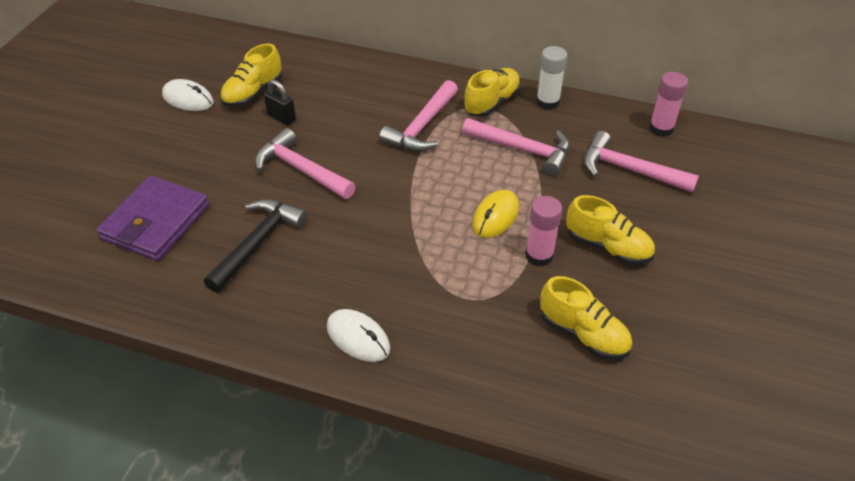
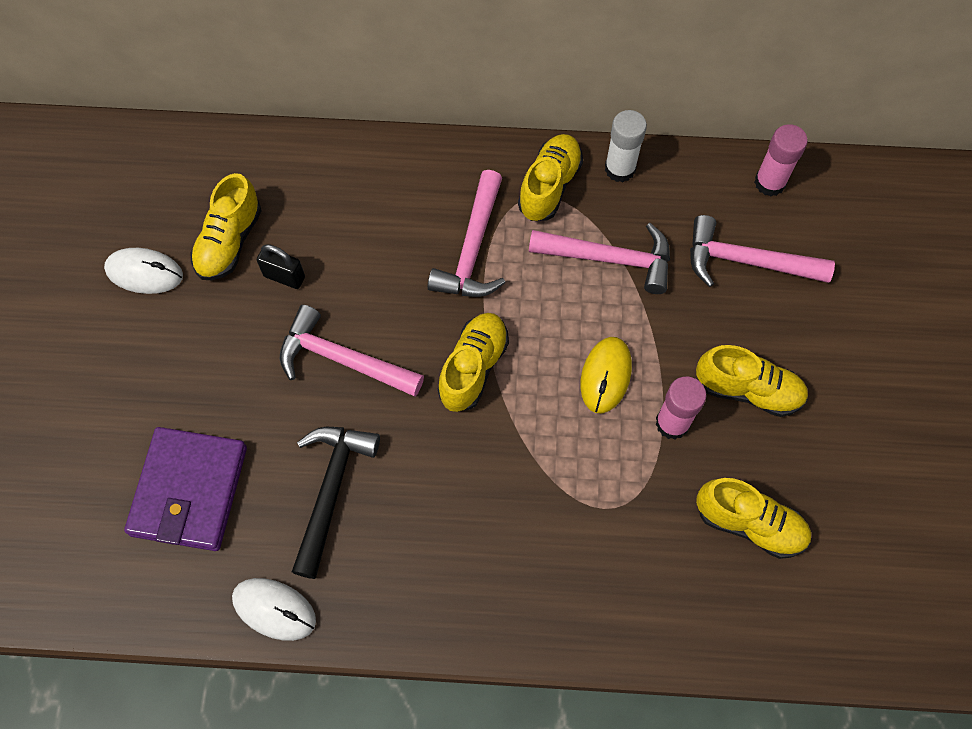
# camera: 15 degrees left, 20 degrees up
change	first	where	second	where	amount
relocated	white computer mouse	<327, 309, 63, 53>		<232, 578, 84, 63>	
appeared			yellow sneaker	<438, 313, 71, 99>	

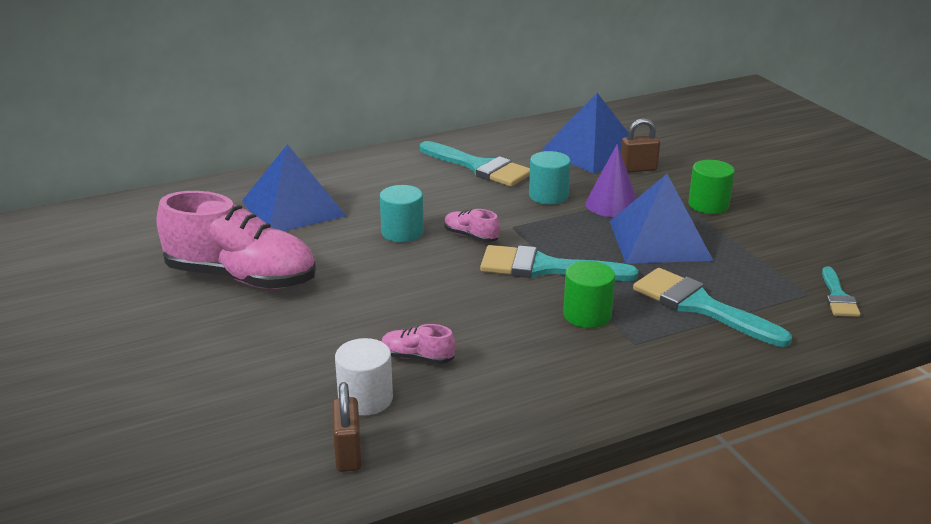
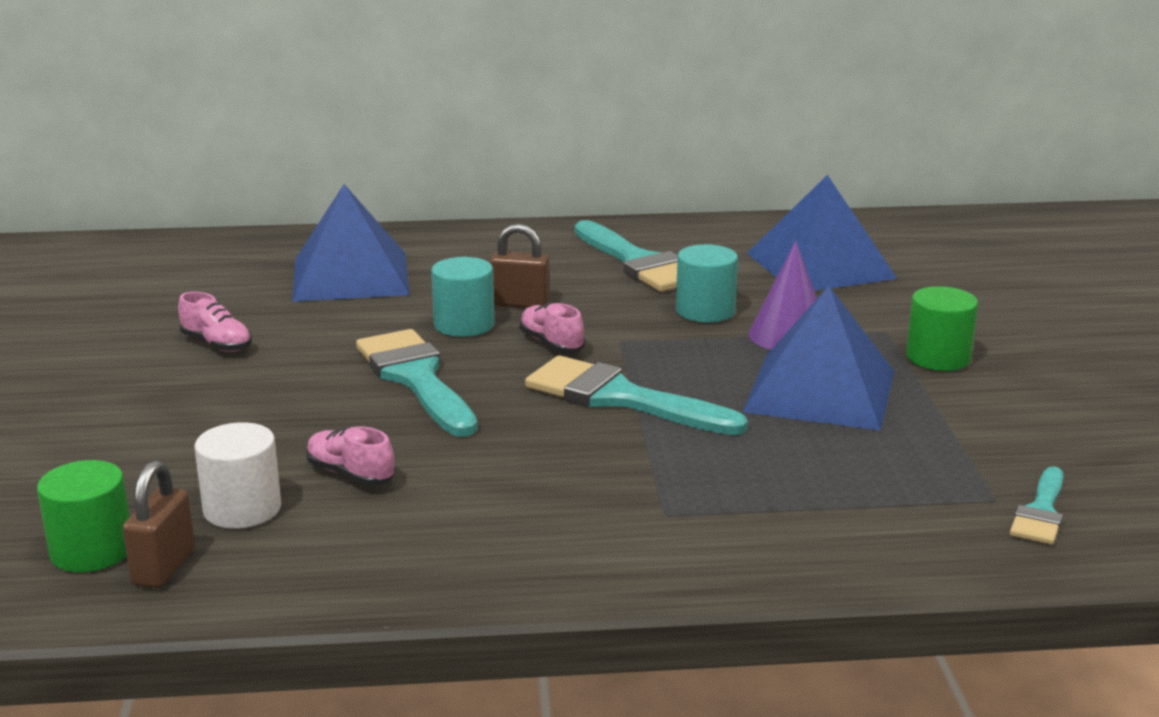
# camera: 20 degrees right, 5 degrees down
change	first	where	second	where	amount
relocated	green solid cylinder	<563, 261, 52, 67>		<37, 460, 93, 112>	
size	pink sneaker	<156, 191, 160, 98>		<178, 292, 74, 60>	x0.42
relocated	turquoise paint brush	<633, 268, 159, 79>		<356, 329, 122, 108>	
relocated	russet padlock	<621, 118, 39, 55>		<490, 224, 59, 84>	

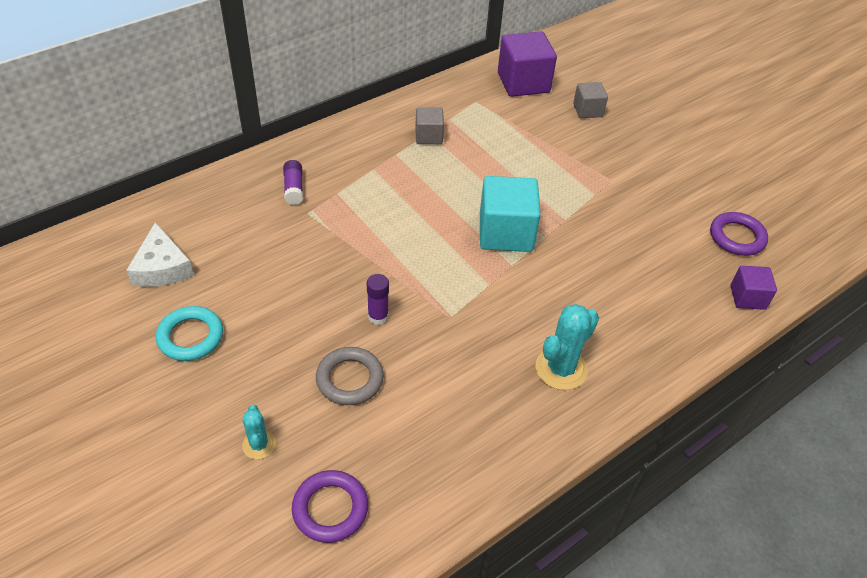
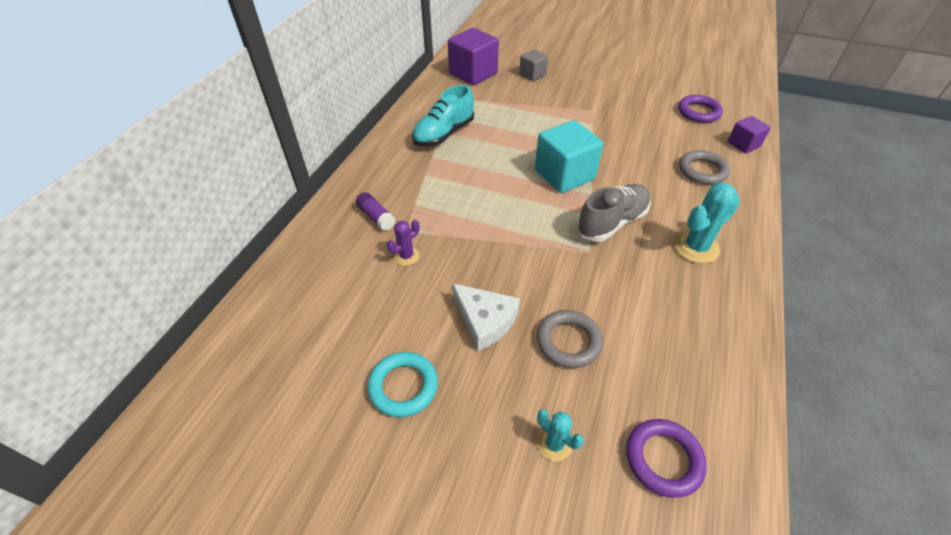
# camera: 30 degrees left, 0 degrees up
change	first	where	second	where	amount
appeared			royal purple saguaro cactus	<387, 220, 33, 46>	
exchanged	grey block	<415, 107, 29, 37>	turquoise sneaker	<412, 85, 62, 61>	
relocated	white cheese	<126, 222, 68, 65>		<452, 283, 68, 68>	
appeared			grey sneaker	<576, 184, 75, 58>	
spun	turquoise saguaro cactus	<536, 304, 63, 86>		<674, 183, 66, 81>	45 degrees clockwise
appeared			grey hoop	<679, 150, 51, 35>	
missing	royal purple stick of glue	<367, 274, 22, 51>			

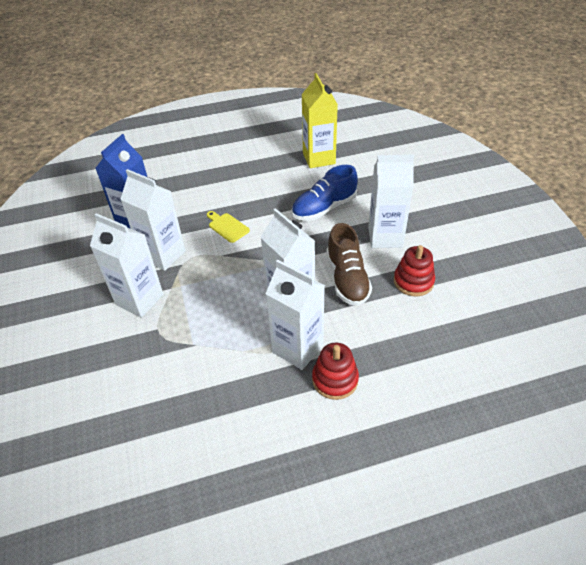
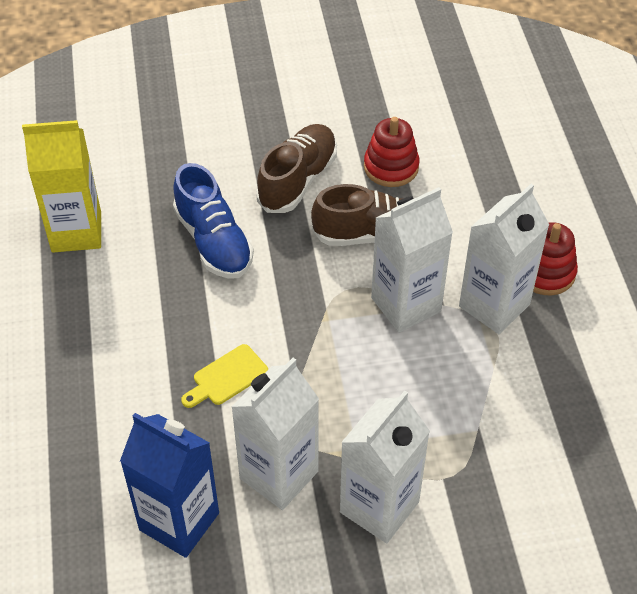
# camera: 85 degrees left, 5 degrees up
change	first	where	second	where	amount
exchanged	white milk carton	<368, 154, 46, 94>	russet sneaker	<256, 124, 81, 89>	

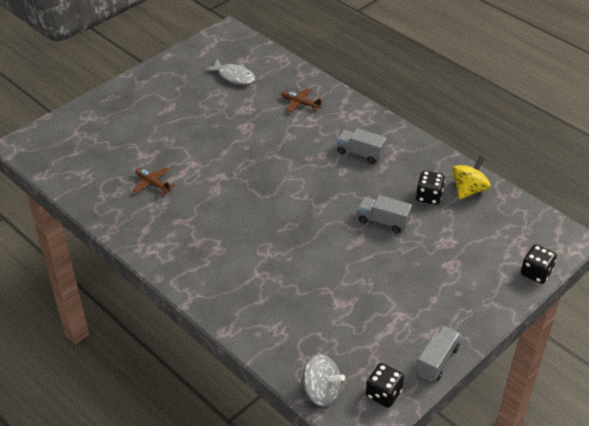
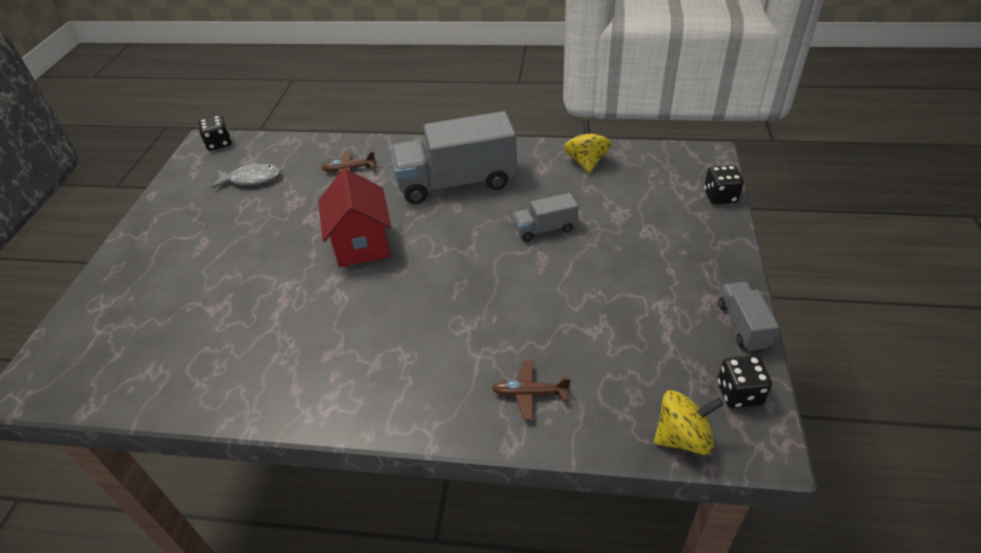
# camera: 35 degrees left, 0 degrees up
change	first	where	second	where	amount
relocated	jet-black die	<416, 171, 29, 34>		<198, 115, 33, 36>	
appeared			scarlet toy house	<318, 168, 73, 99>	
size	grey lorry	<336, 128, 51, 36>		<390, 111, 127, 93>	x2.12
relocated	russet toy plane	<133, 167, 42, 28>		<492, 361, 78, 59>	
colour	grey toy top	<301, 354, 44, 53>	yellow toy top	<654, 390, 70, 65>	

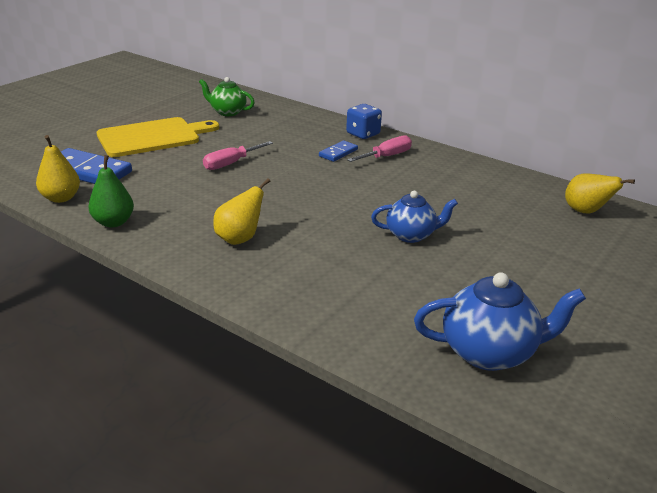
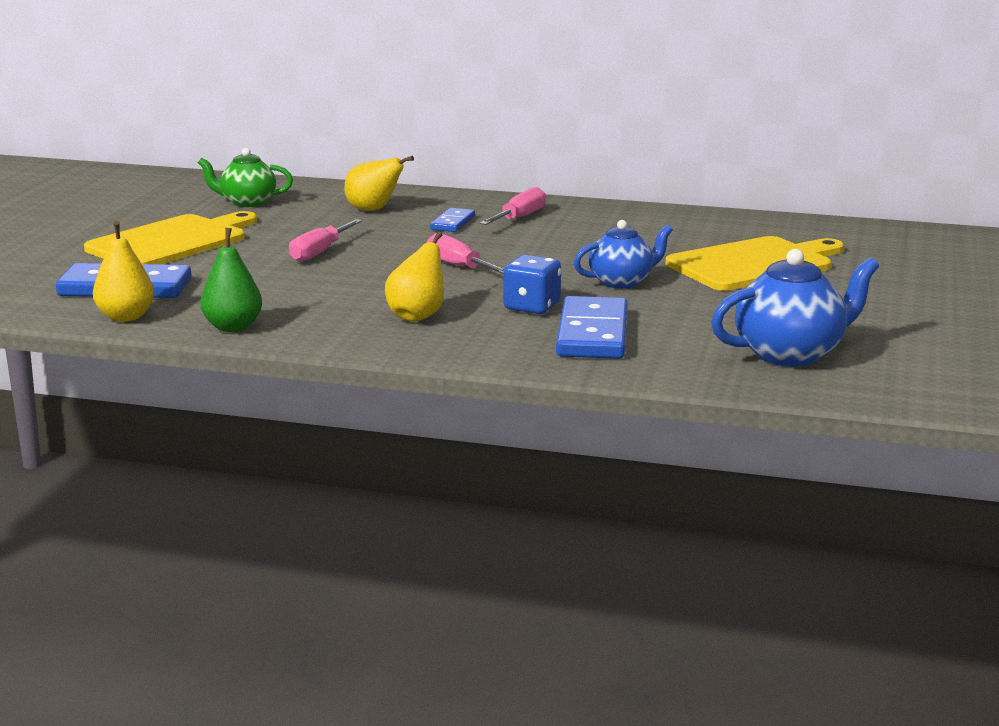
# camera: 20 degrees left, 10 degrees down
change	first	where	second	where	amount
relocated	yellow pear	<565, 173, 70, 41>		<344, 156, 70, 55>	
appeared			pink flat screwdriver	<427, 233, 77, 41>	
relocated	blue die	<346, 104, 36, 35>		<503, 255, 58, 59>	
appeared			blue domino	<556, 296, 72, 63>	
appeared			yellow cutting board	<666, 236, 178, 55>	

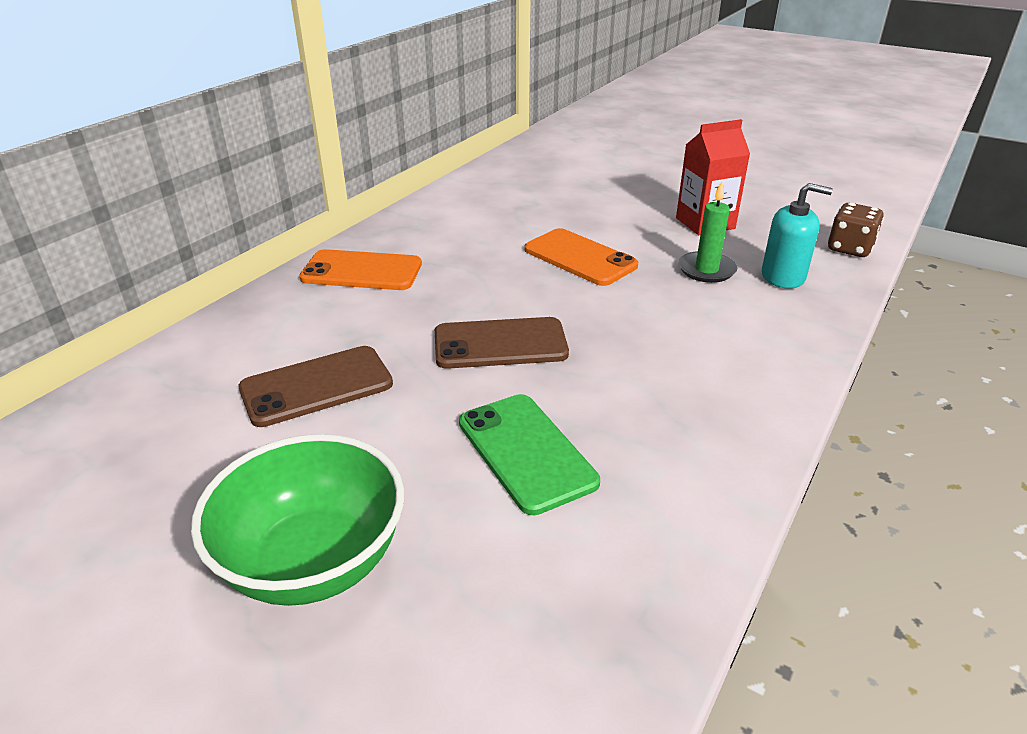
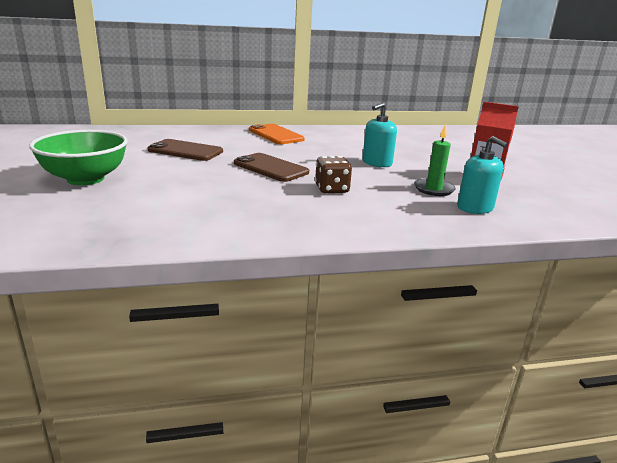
# camera: 45 degrees right, 10 degrees down
change	first	where	second	where	amount
relocated	russet die	<828, 203, 56, 54>		<315, 156, 37, 37>	
exchanged	orange-coloured mobile phone	<524, 228, 114, 58>	turquoise soap dispenser	<362, 103, 35, 64>	
missing	green mobile phone	<459, 394, 141, 121>			

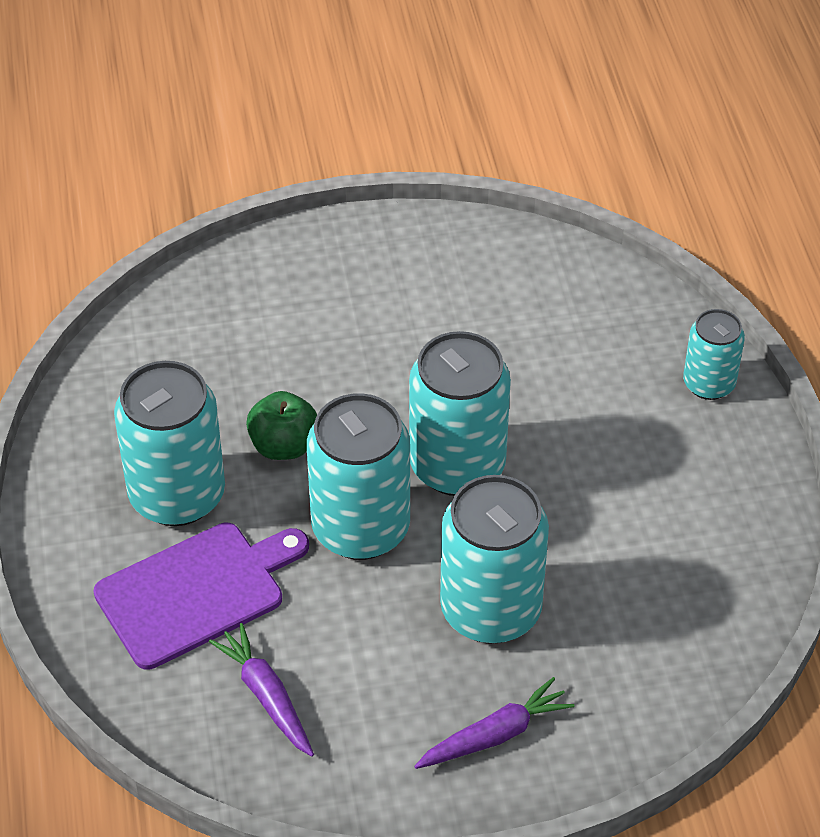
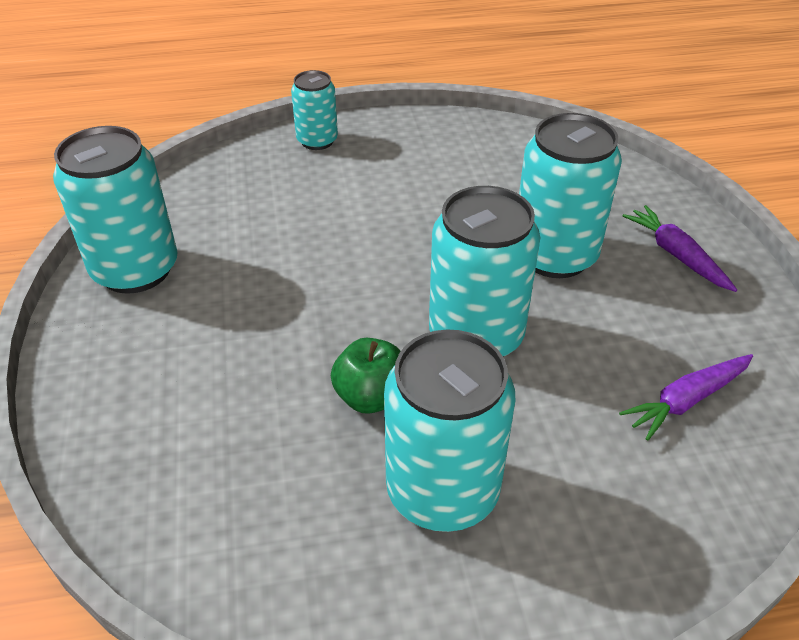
# camera: 90 degrees left, 5 degrees down
change	first	where	second	where	amount
relocated	turquoise can	<409, 331, 102, 165>		<53, 126, 125, 168>	
missing	royal purple cutting board	<93, 523, 216, 147>			

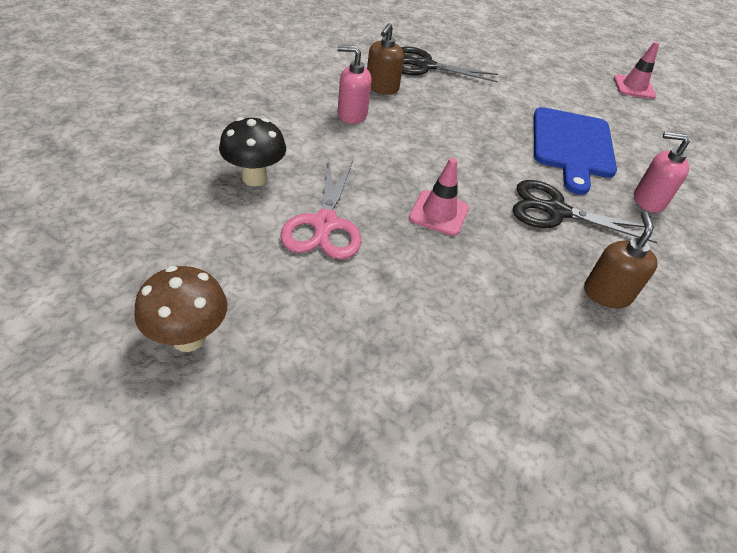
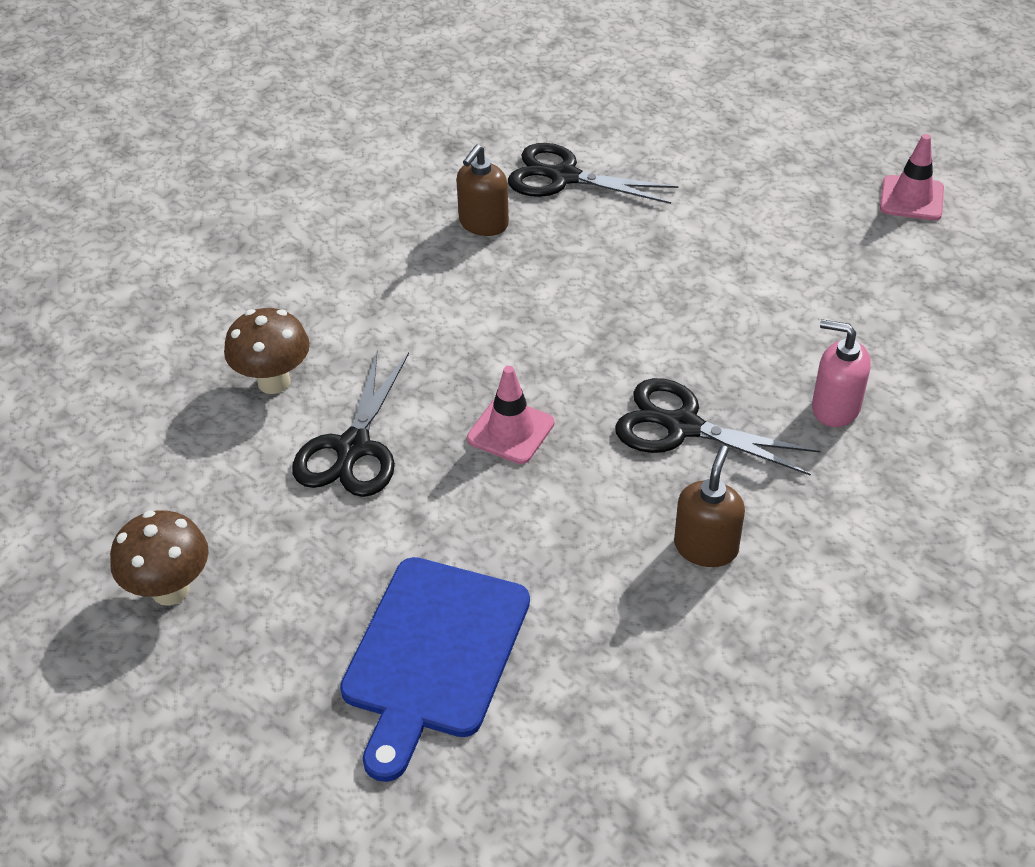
# camera: 15 degrees right, 0 degrees up
change	first	where	second	where	amount
colour	jet-black mushroom	<219, 117, 67, 69>	russet mushroom	<224, 308, 86, 86>	
colour	pink shears	<280, 161, 81, 98>	jet-black shears	<292, 350, 117, 147>	
relocated	blue cutting board	<534, 107, 83, 88>		<340, 557, 190, 225>	
missing	pink soap dispenser	<338, 45, 34, 79>			

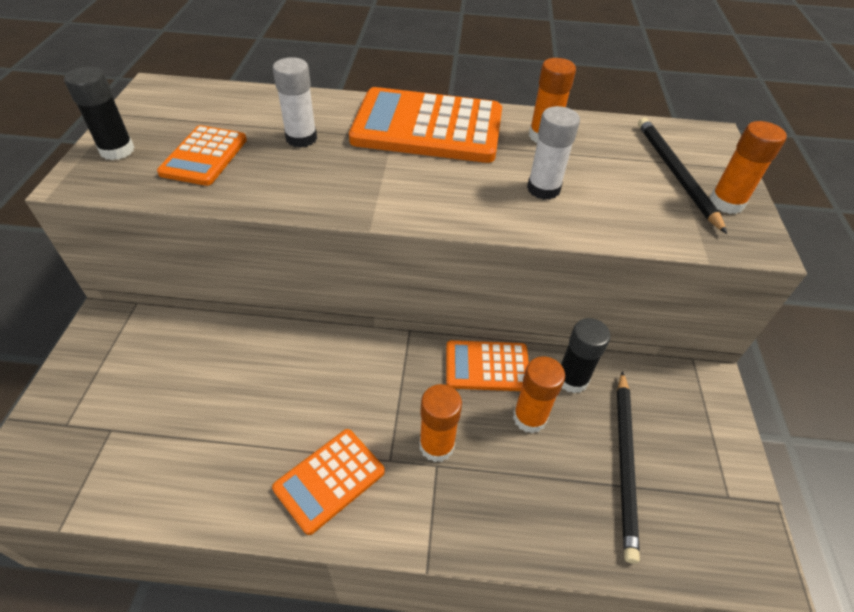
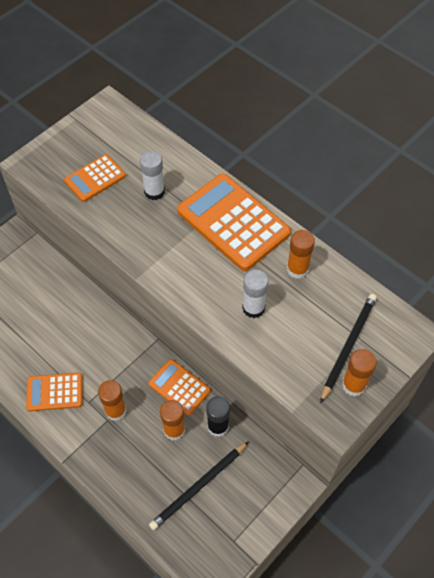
# camera: 40 degrees right, 10 degrees up
change	first	where	second	where	amount
missing	jet-black stick of glue	<64, 67, 71, 93>			

